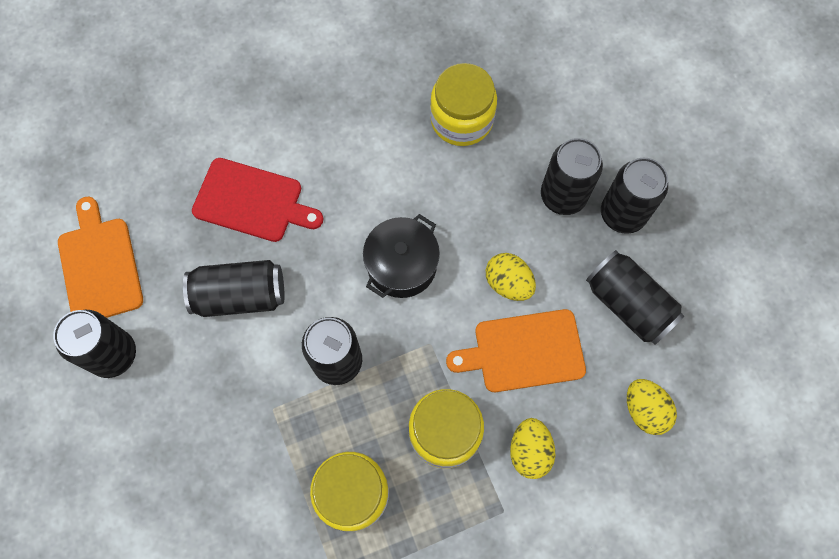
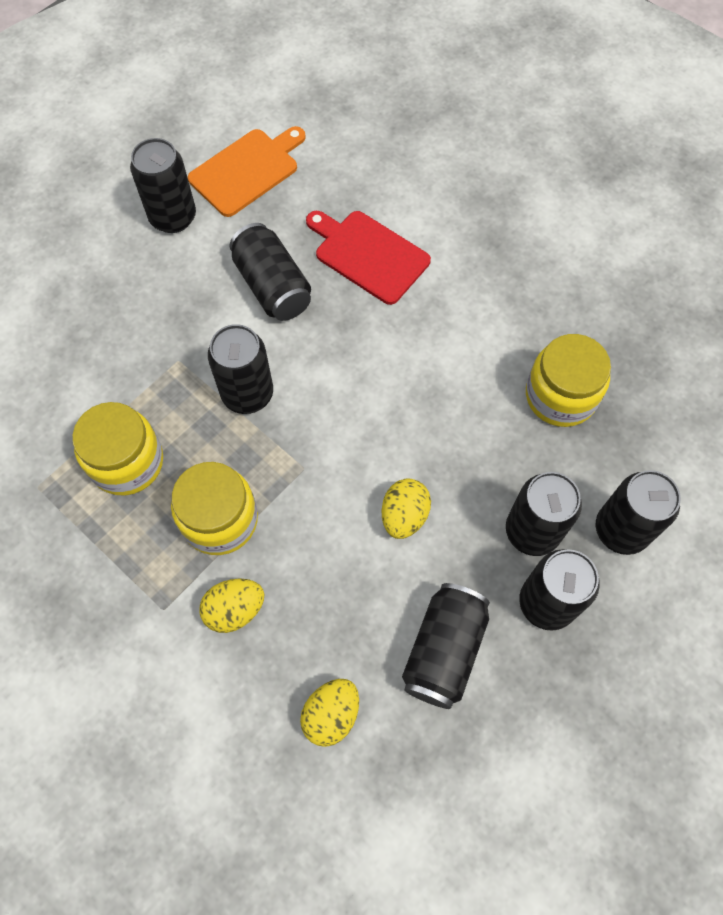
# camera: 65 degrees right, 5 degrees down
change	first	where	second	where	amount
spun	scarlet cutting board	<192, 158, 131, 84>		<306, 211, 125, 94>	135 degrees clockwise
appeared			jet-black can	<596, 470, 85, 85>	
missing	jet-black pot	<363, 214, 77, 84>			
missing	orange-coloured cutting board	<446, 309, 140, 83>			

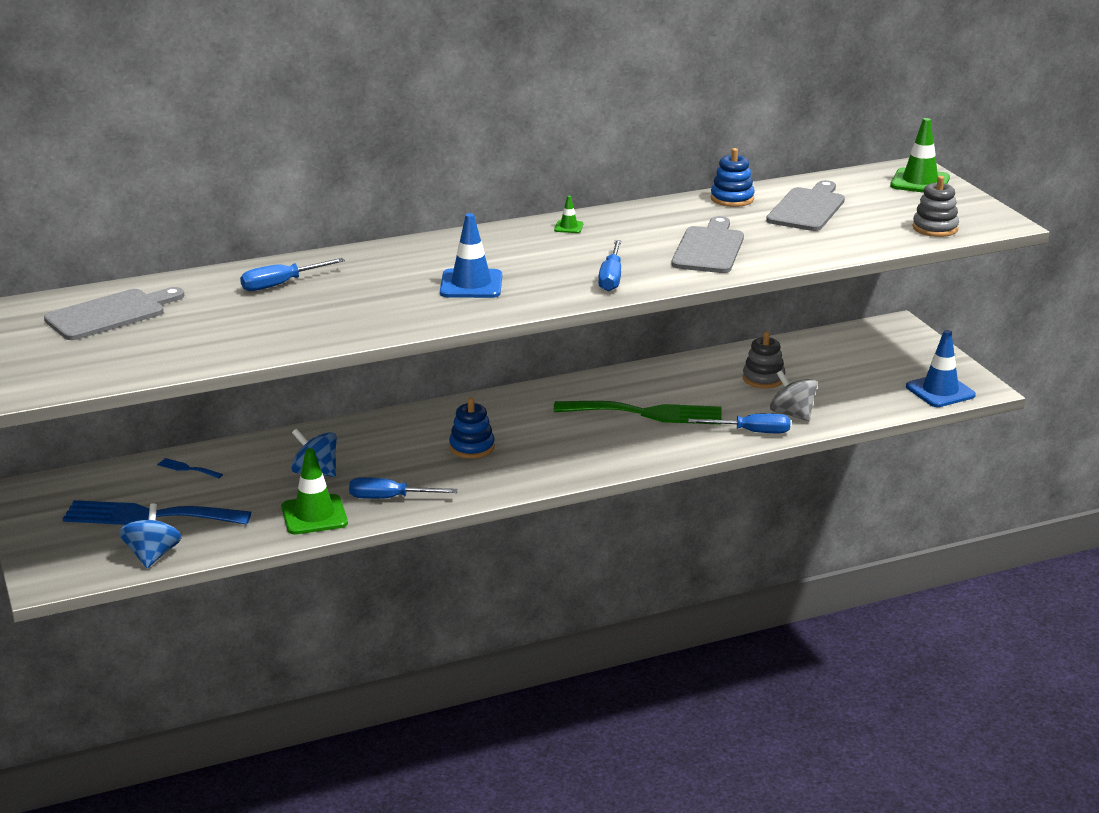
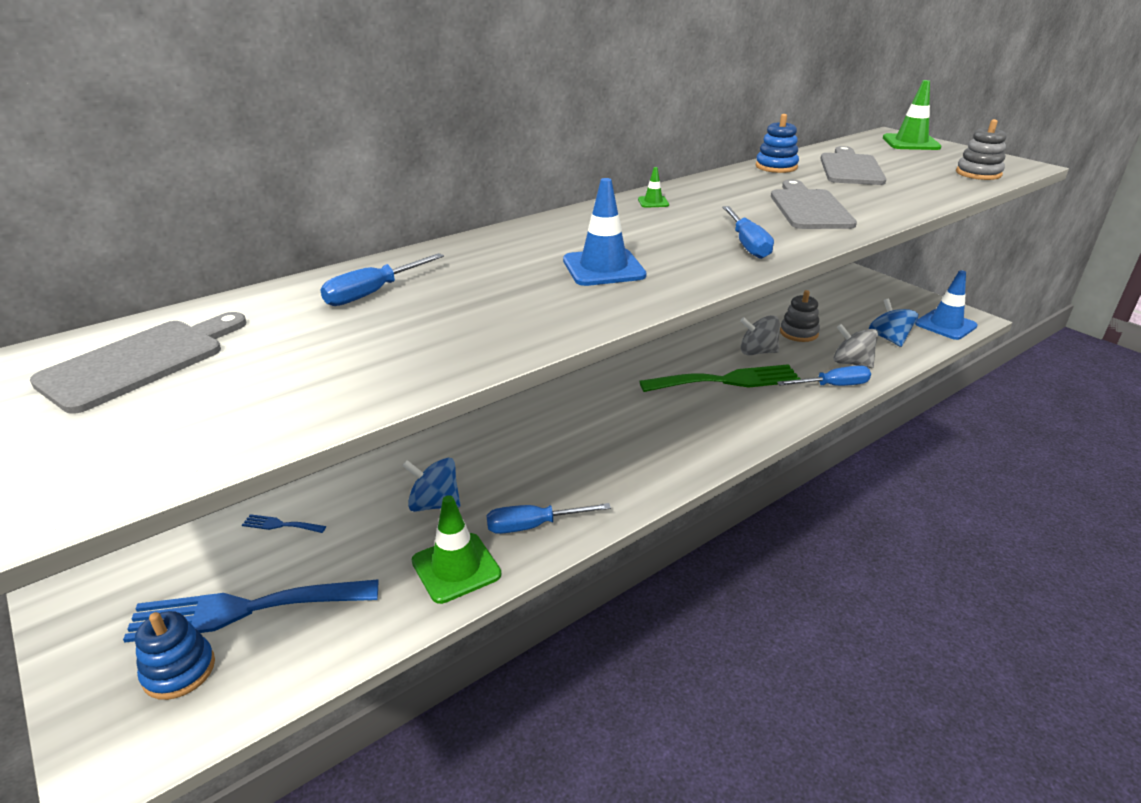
# camera: 15 degrees left, 5 degrees up
change	first	where	second	where	amount
relocated	blue stacking rings	<449, 398, 46, 61>		<135, 611, 80, 89>	
appeared			grey toy top	<740, 315, 40, 40>	
relocated	blue toy top	<119, 503, 63, 65>		<869, 299, 49, 48>	

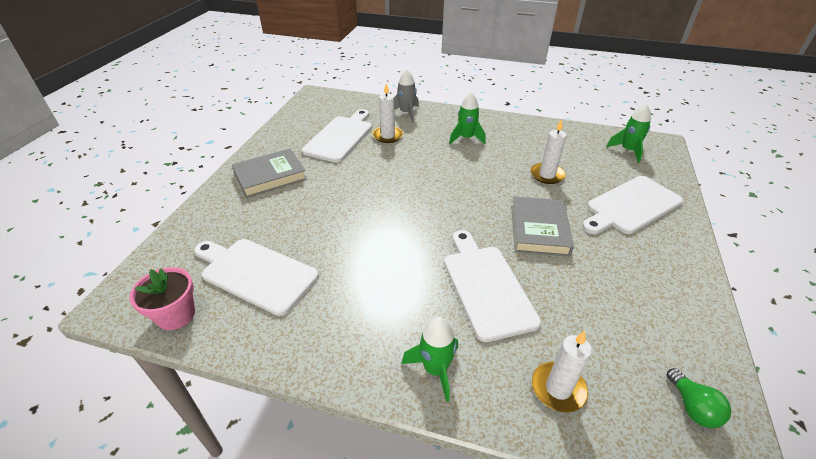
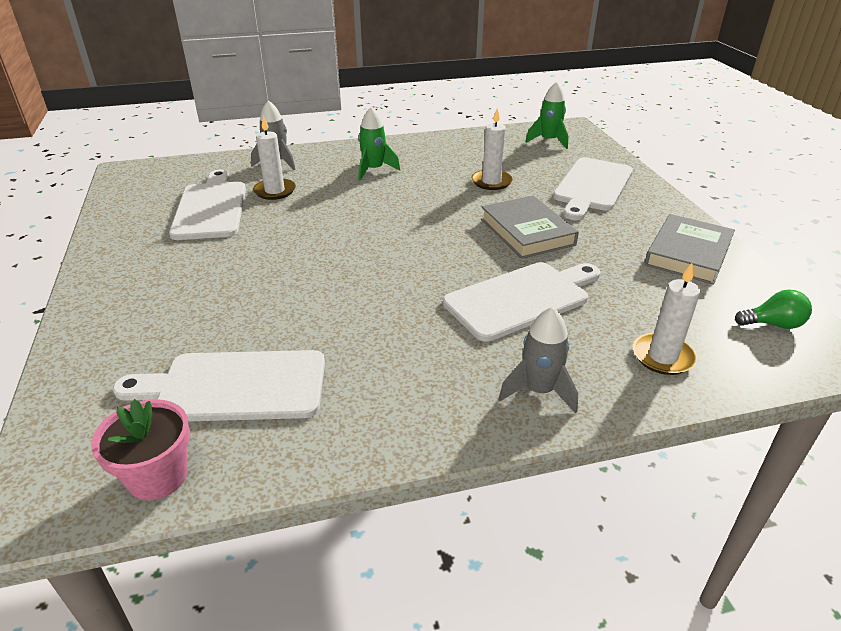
# camera: 30 degrees left, 5 degrees down
change	first	where	second	where	amount
spun	white cutting board	<444, 230, 97, 112>		<443, 262, 157, 80>	105 degrees clockwise
colour	green spaceship	<402, 317, 56, 85>	grey spaceship	<499, 306, 79, 107>	
relocated	grey hardback	<232, 148, 75, 50>		<644, 214, 91, 71>	
spun	green lightbulb	<667, 368, 64, 60>		<735, 289, 77, 40>	45 degrees counterclockwise

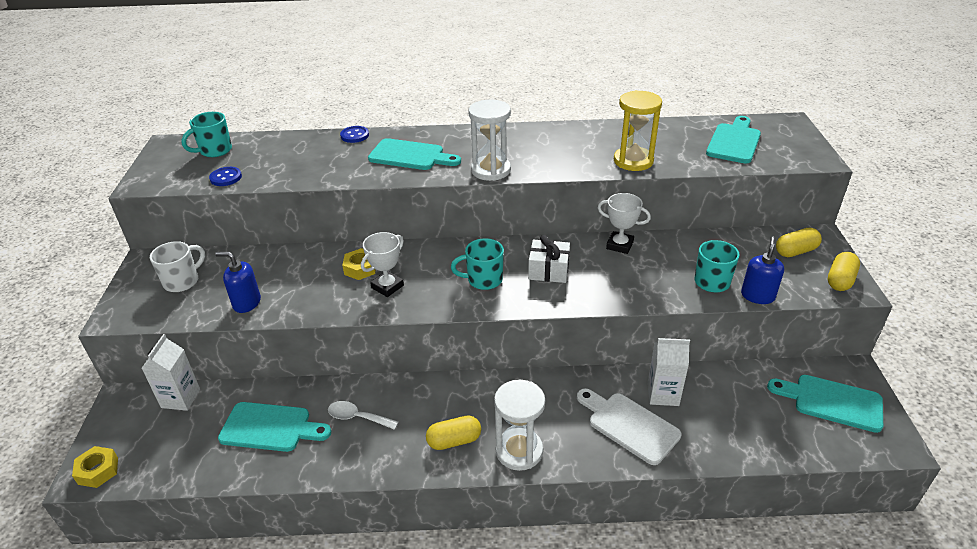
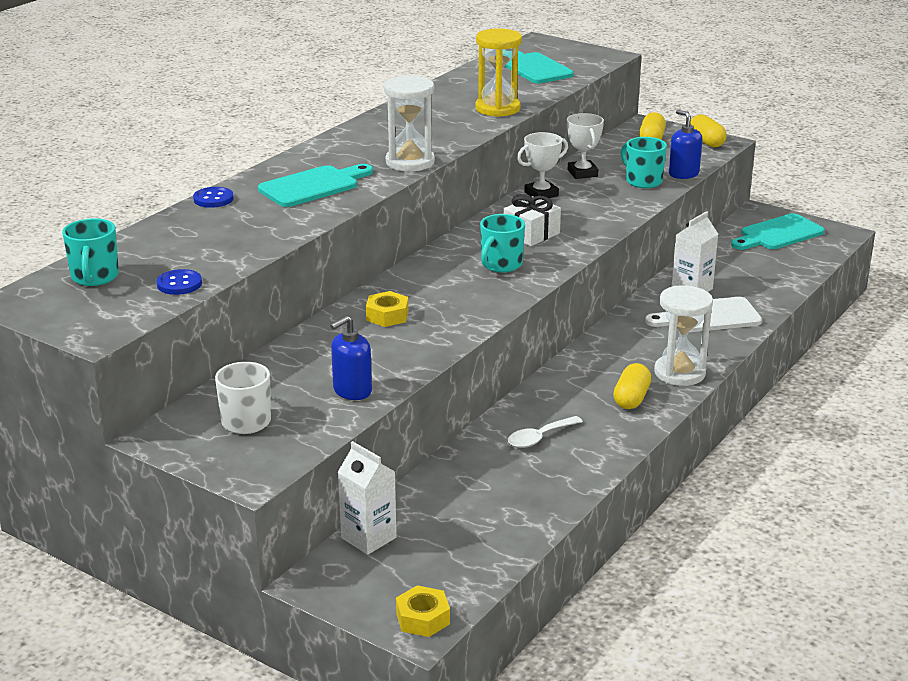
# camera: 55 degrees left, 10 degrees down
change	first	where	second	where	amount
relocated	white prize cup	<361, 232, 43, 65>		<567, 113, 37, 66>	
missing	turquoise cutting board	<218, 402, 113, 50>			

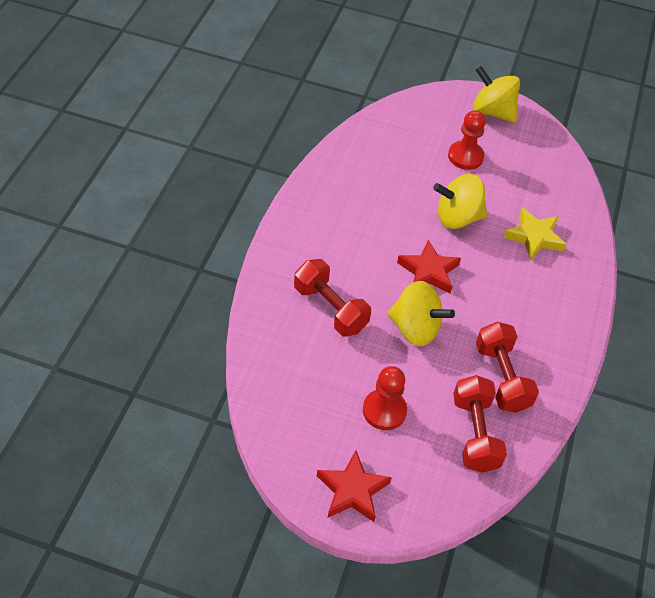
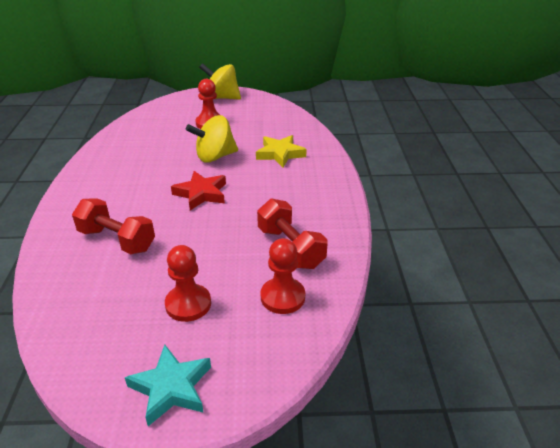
# camera: 15 degrees left, 15 degrees down
change	first	where	second	where	amount
colour	scarlet five-pointed star	<317, 451, 75, 71>	turquoise five-pointed star	<125, 345, 86, 81>	
exchanged	scarlet dumbbell	<453, 375, 54, 98>	scarlet game pawn	<260, 238, 45, 76>	
missing	yellow toy top	<387, 281, 68, 65>			

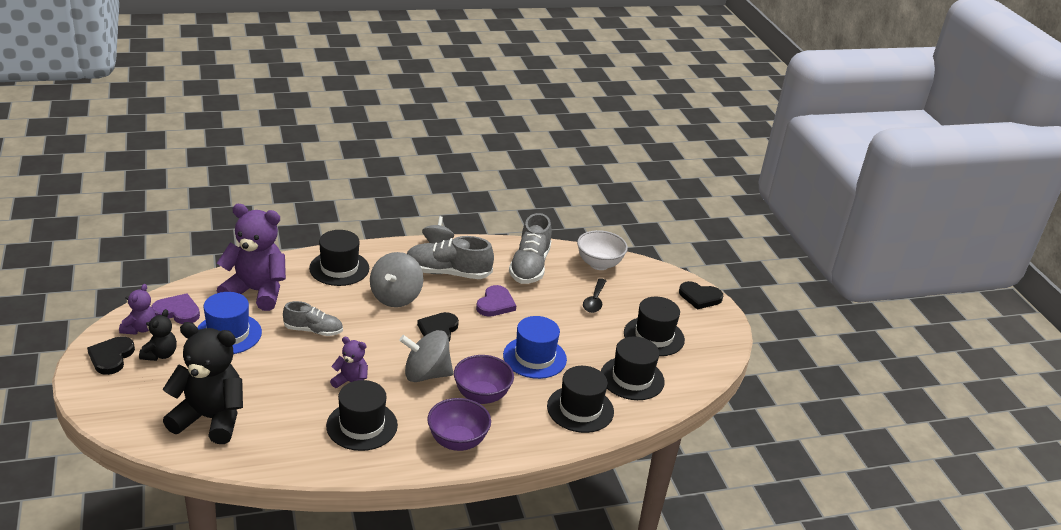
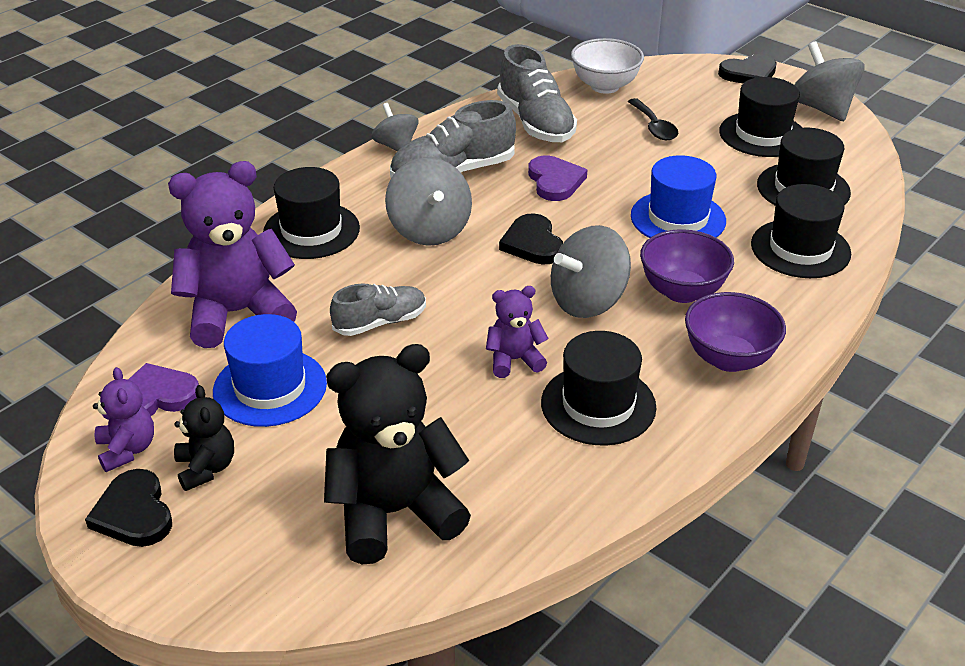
# camera: 30 degrees left, 5 degrees up
change	first	where	second	where	amount
appeared			grey toy top	<795, 41, 69, 80>	

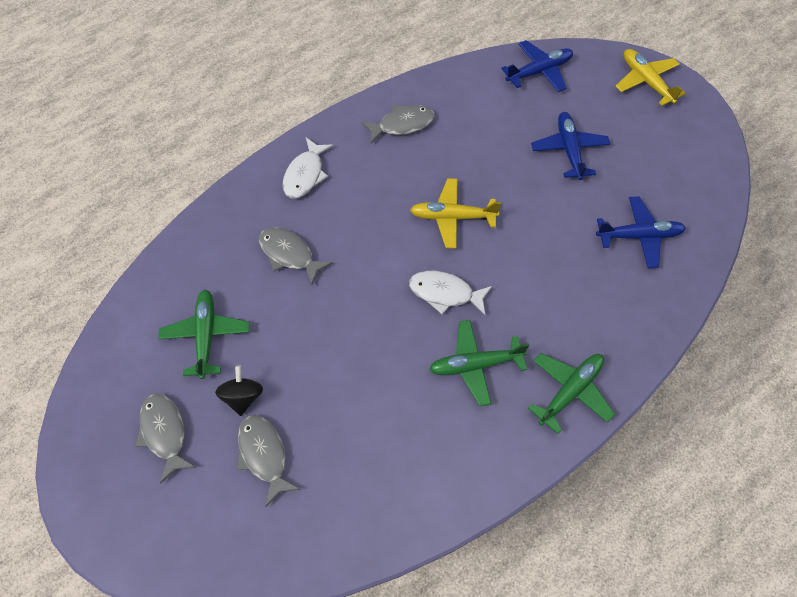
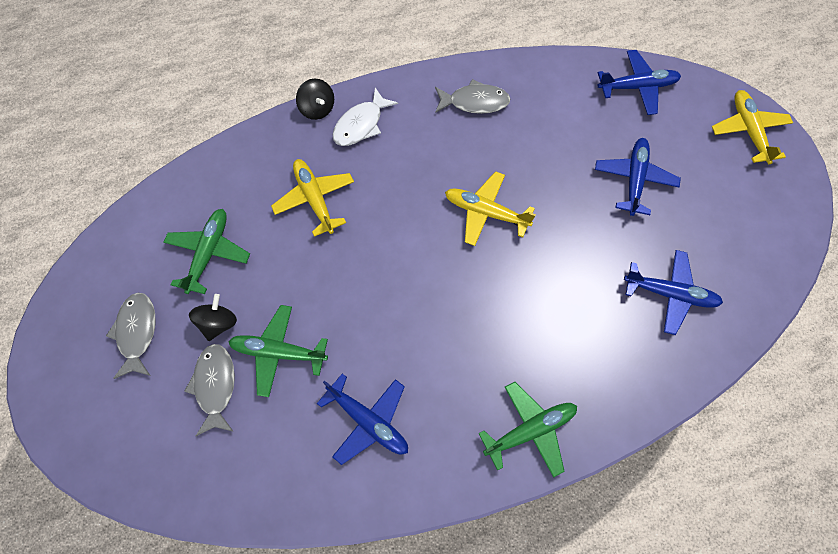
# camera: 20 degrees right, 5 degrees up
change	first	where	second	where	amount
relocated	green toy plane	<429, 320, 101, 86>		<228, 305, 100, 92>	
exchanged	grey fish figure	<259, 227, 74, 58>	yellow toy plane	<271, 159, 83, 78>	
appeared			jet-black toy top	<296, 79, 38, 41>	
appeared			blue toy plane	<317, 373, 91, 92>	
missing	white fish figure	<409, 271, 83, 44>			

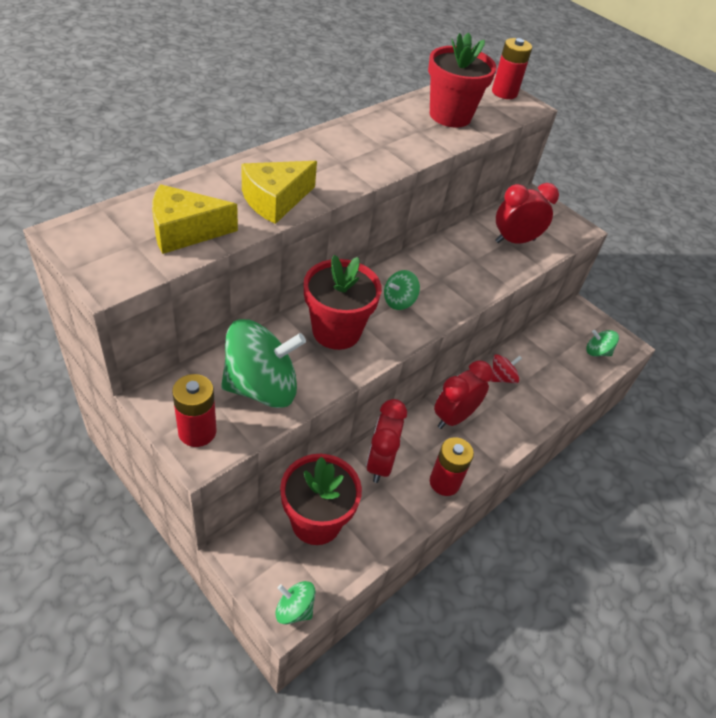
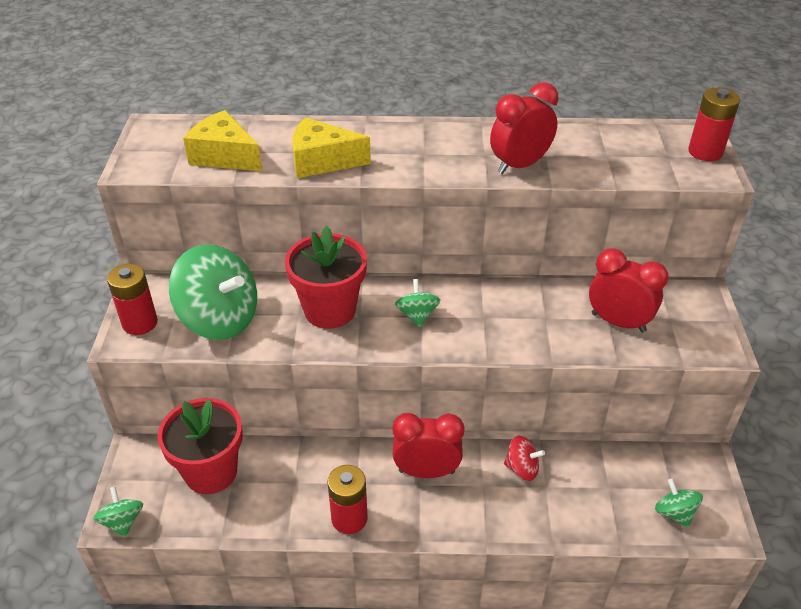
# camera: 50 degrees right, 5 degrees down
change	first	where	second	where	amount
spun	green toy top	<384, 270, 36, 40>		<395, 279, 45, 48>	75 degrees clockwise
relocated	scarlet alarm clock	<366, 399, 41, 84>		<490, 82, 69, 92>	
missing	scarlet flower pot	<428, 32, 69, 96>			

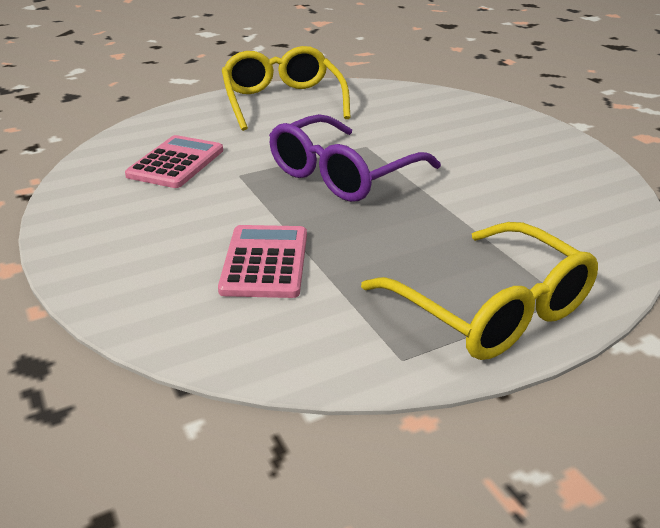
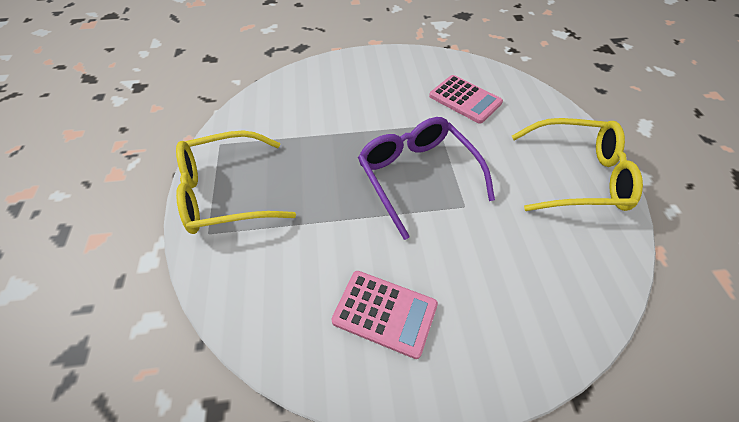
# camera: 110 degrees right, 20 degrees up
change	first	where	second	where	amount
relocated	pink calculator	<218, 225, 89, 73>		<331, 271, 107, 88>	

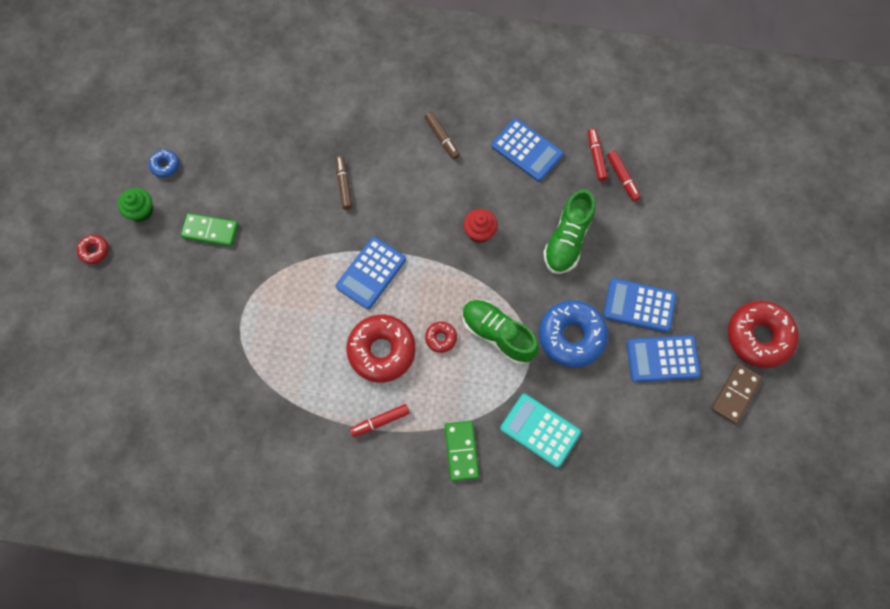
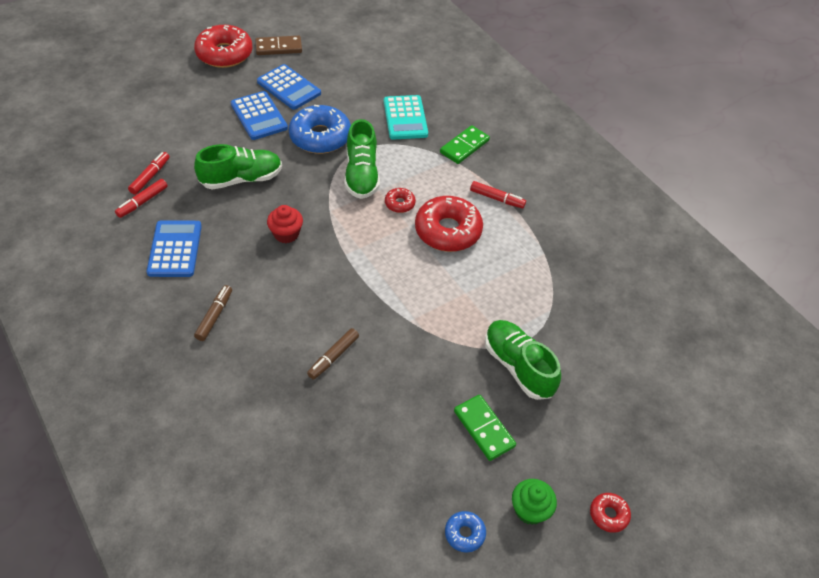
# camera: 135 degrees left, 20 degrees down
change	first	where	second	where	amount
appeared			green sneaker	<485, 320, 76, 80>	
missing	blue calculator	<336, 237, 70, 72>			

